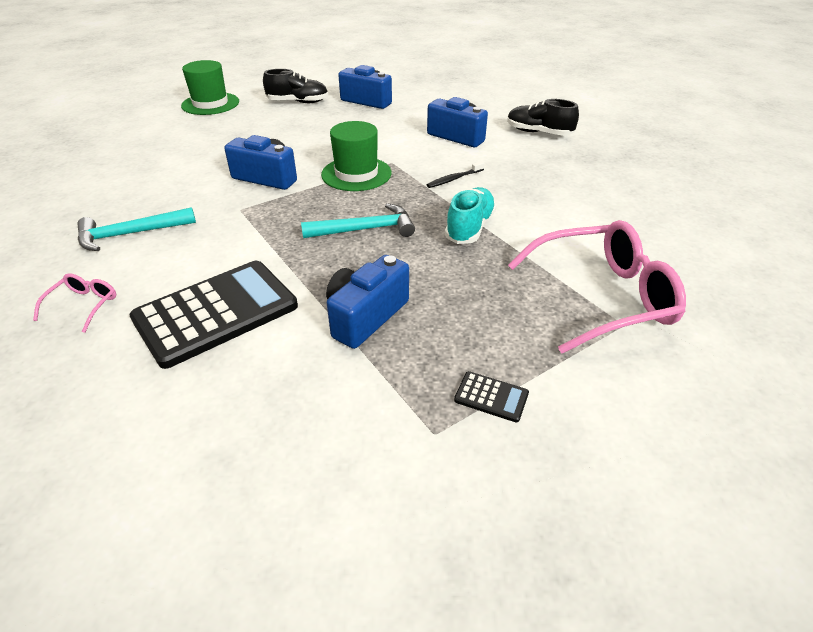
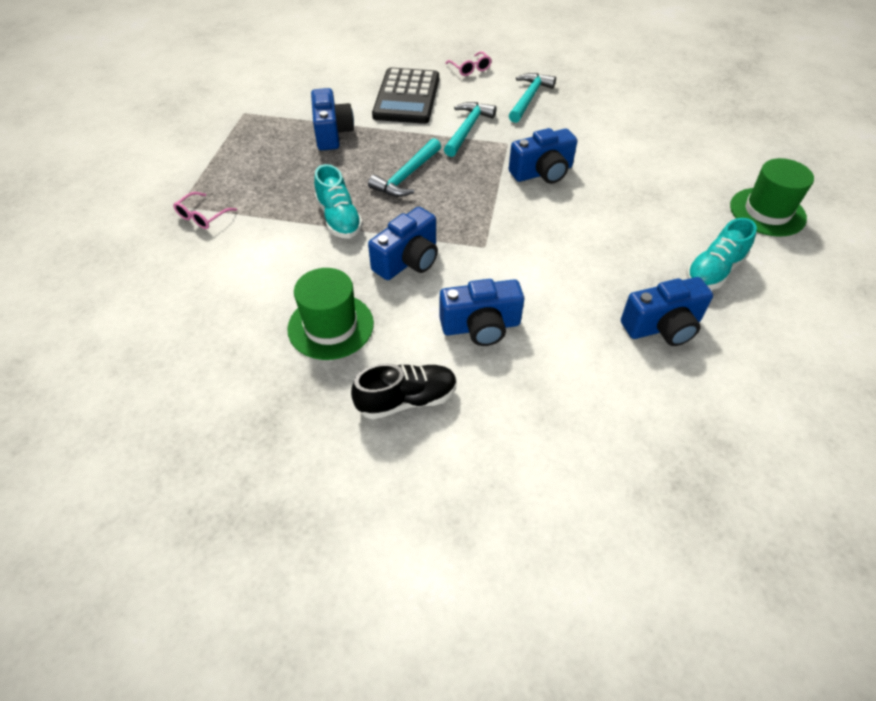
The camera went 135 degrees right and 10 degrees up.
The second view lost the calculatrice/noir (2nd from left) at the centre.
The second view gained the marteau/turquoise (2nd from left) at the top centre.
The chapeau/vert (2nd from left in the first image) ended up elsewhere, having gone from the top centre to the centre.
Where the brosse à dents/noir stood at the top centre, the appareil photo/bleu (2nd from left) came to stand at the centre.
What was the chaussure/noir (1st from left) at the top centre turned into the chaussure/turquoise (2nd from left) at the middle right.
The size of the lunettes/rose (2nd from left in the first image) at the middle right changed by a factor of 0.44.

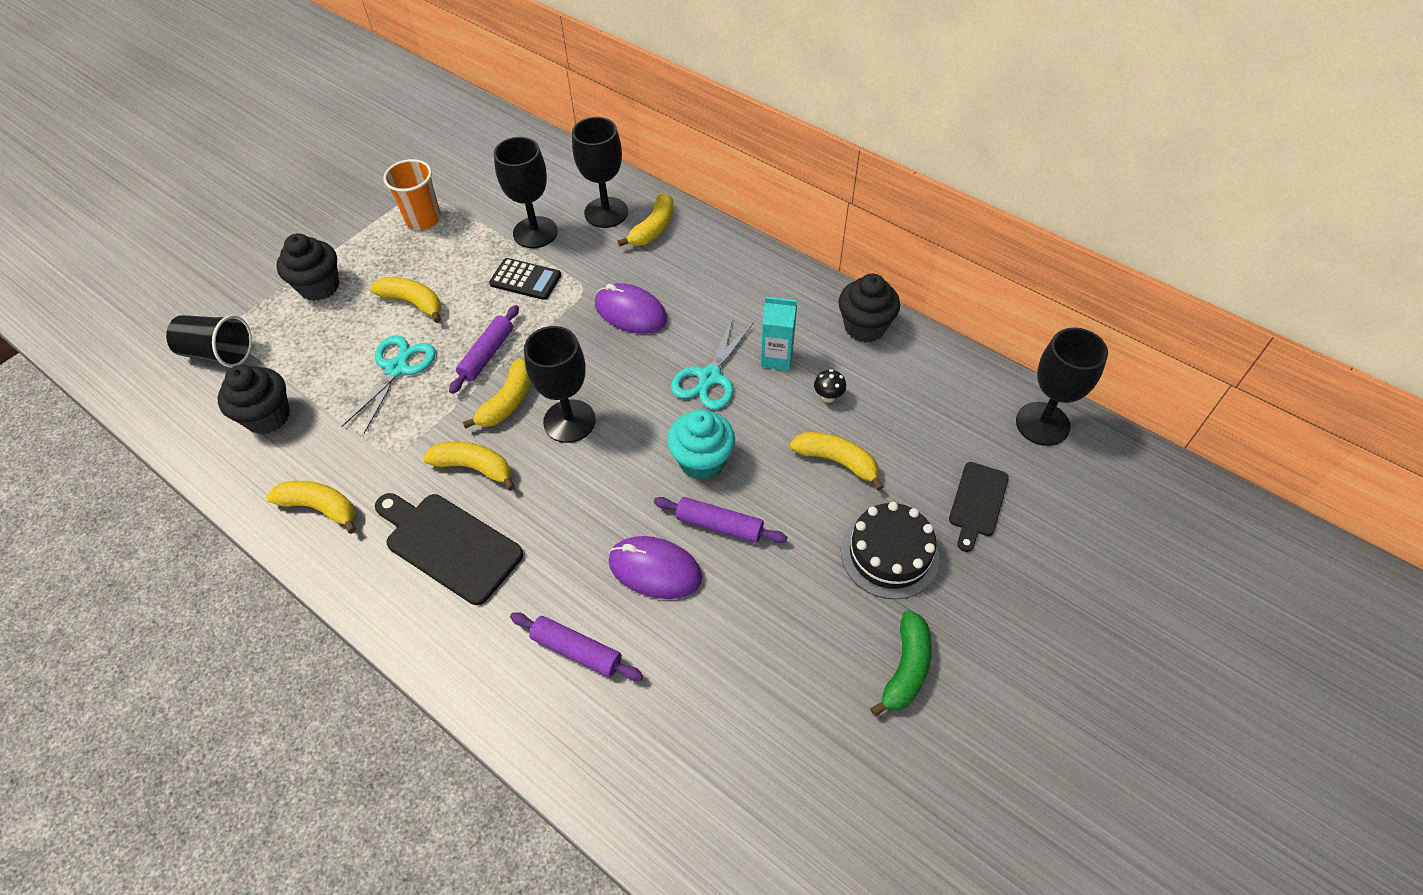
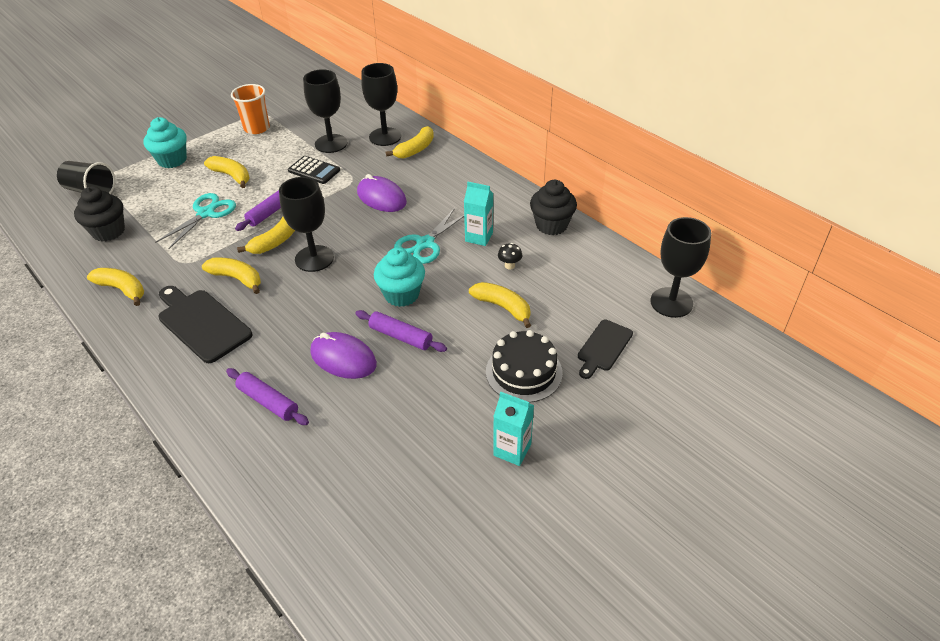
The camera went 10 degrees right and 10 degrees down.
Where the banane/vert stood at the bottom centre, the brique de lait/turquoise (2nd from left) came to stand at the bottom centre.
What was the muffin/noir (2nd from left) at the top left turned into the muffin/turquoise (1st from left) at the top left.

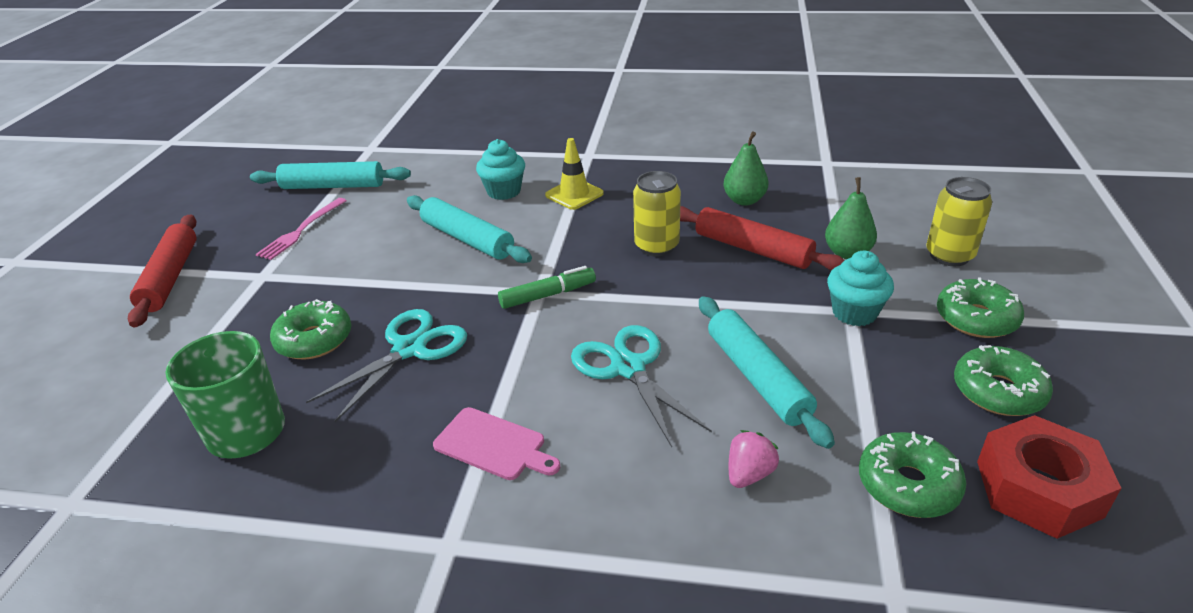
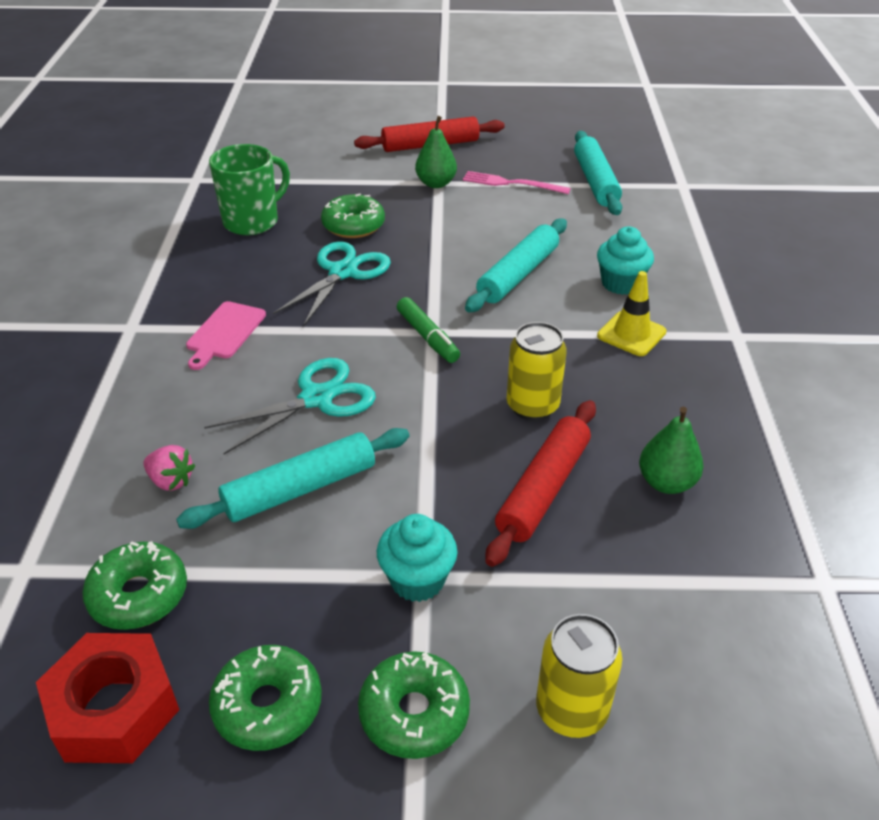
The camera went 80 degrees right and 5 degrees up.
The poire/vert (2nd from left in the first image) ended up elsewhere, having gone from the middle right to the top centre.
The ciseaux/turquoise (1st from left in the first image) at the middle left ended up facing another way, 90 degrees counterclockwise from before.

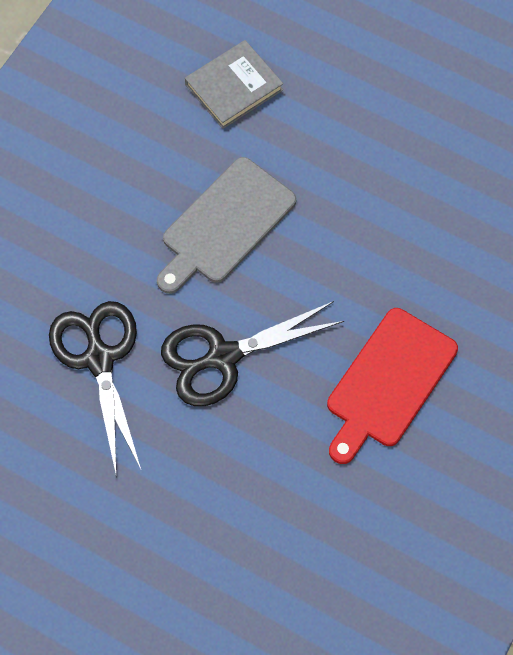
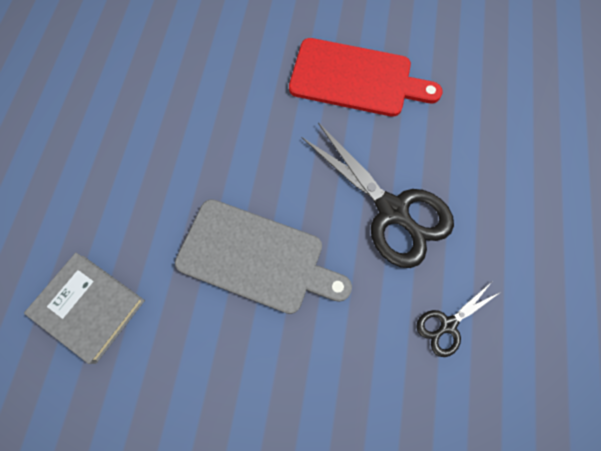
The camera went 110 degrees left and 5 degrees up.
The size of the ciseaux/noir (1st from left in the first image) at the middle left changed by a factor of 0.49.

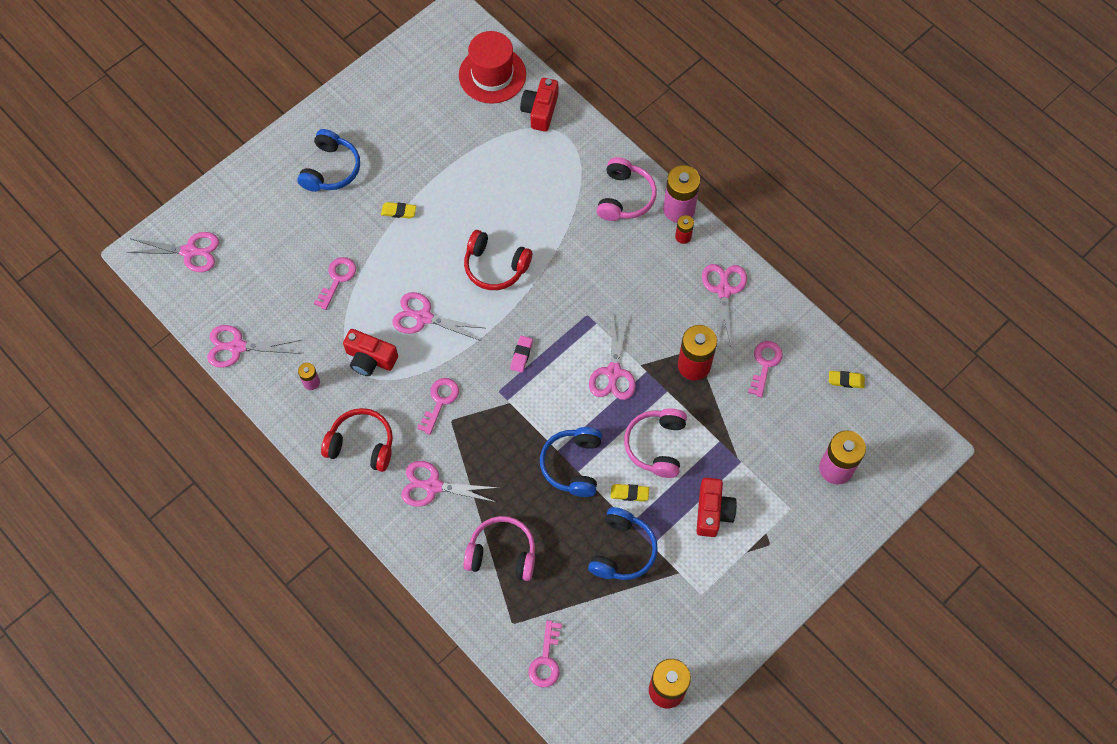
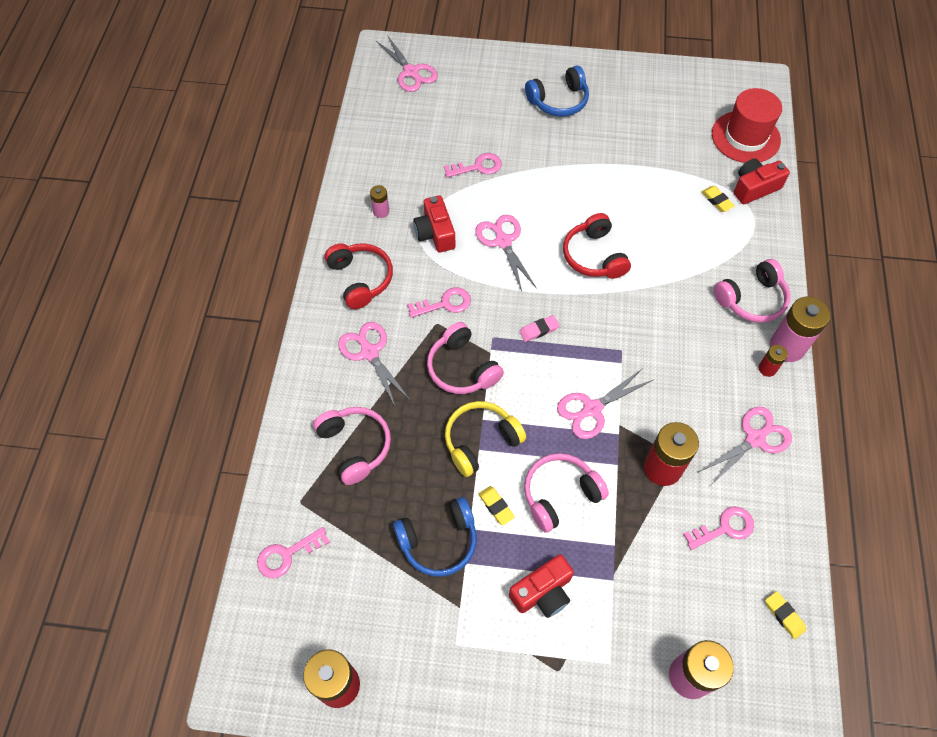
The camera went 50 degrees right and 5 degrees down.
The second view lost the ciseaux/rose (2nd from left) at the middle left.
The second view gained the casque audio/rose (2nd from left) at the centre.
The gomme/jaune (1st from left in the first image) ended up elsewhere, having gone from the top centre to the top right.
What was the casque audio/bleu (2nd from left) at the centre turned into the casque audio/jaune at the centre.

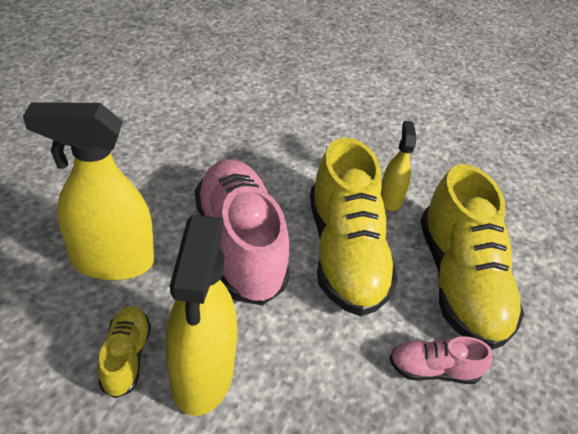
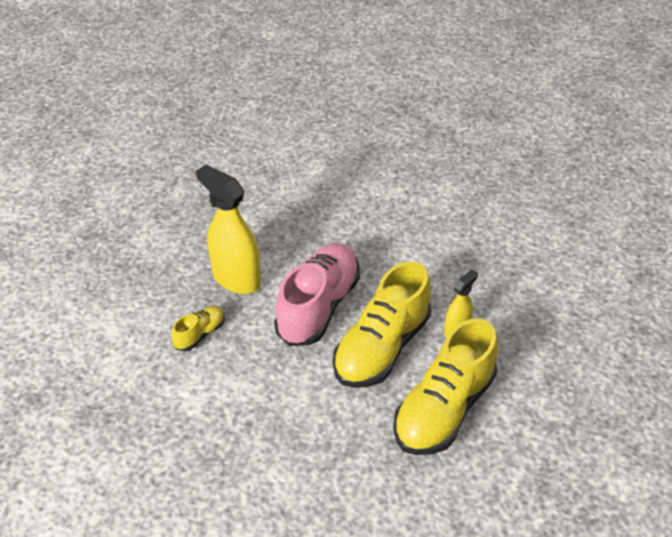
The camera went 45 degrees right and 0 degrees up.
The second view lost the vaporisateur/jaune (2nd from left) at the bottom centre.
The second view lost the chaussure/rose (2nd from left) at the bottom right.

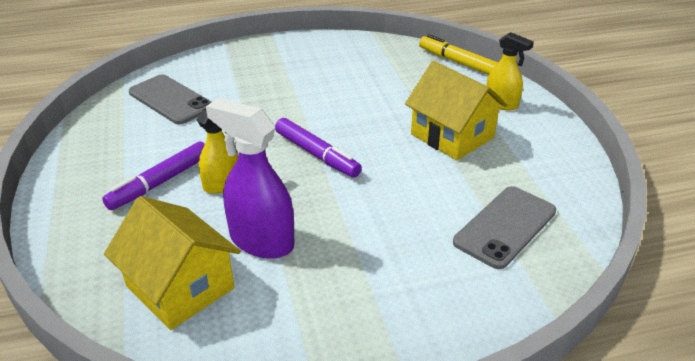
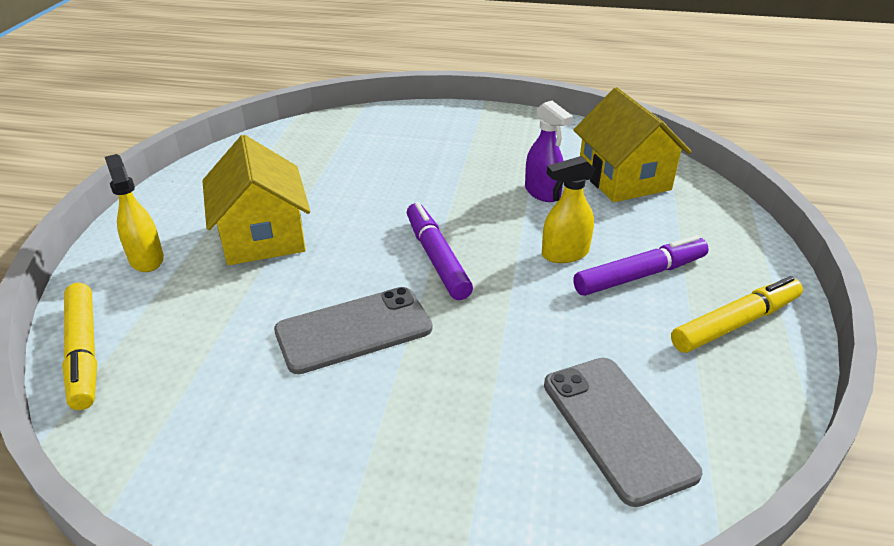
The camera went 155 degrees left and 0 degrees up.
The second view gained the feutre/jaune (2nd from left) at the middle right.
The téléphone/gris (2nd from left in the first image) ended up elsewhere, having gone from the middle right to the centre.
The size of the vaporisateur/violet at the centre changed by a factor of 0.63.

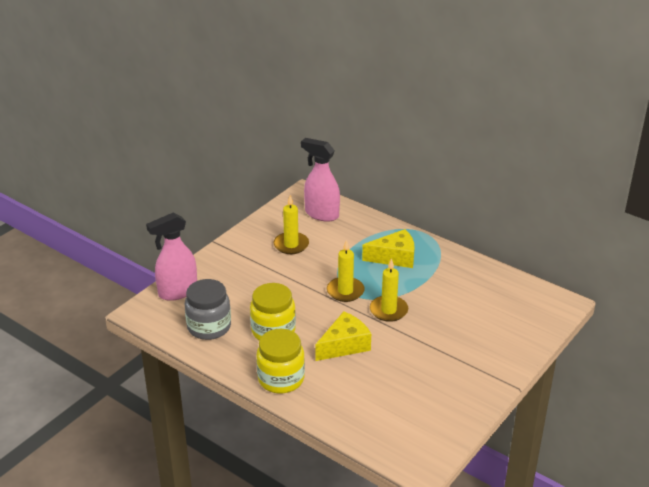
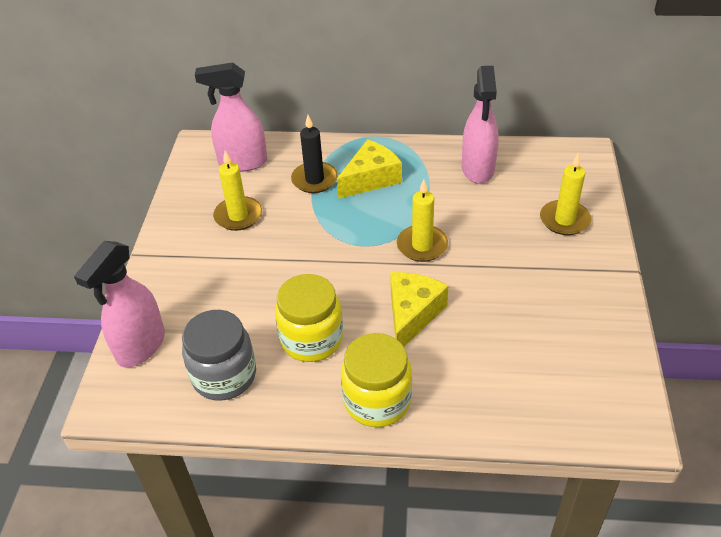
The camera went 30 degrees left and 10 degrees up.
The second view gained the bougie/noir at the top centre.
The second view gained the vaporisateur/rose (3rd from left) at the top centre.
The bougie/jaune (2nd from left in the first image) ended up elsewhere, having gone from the centre to the middle right.

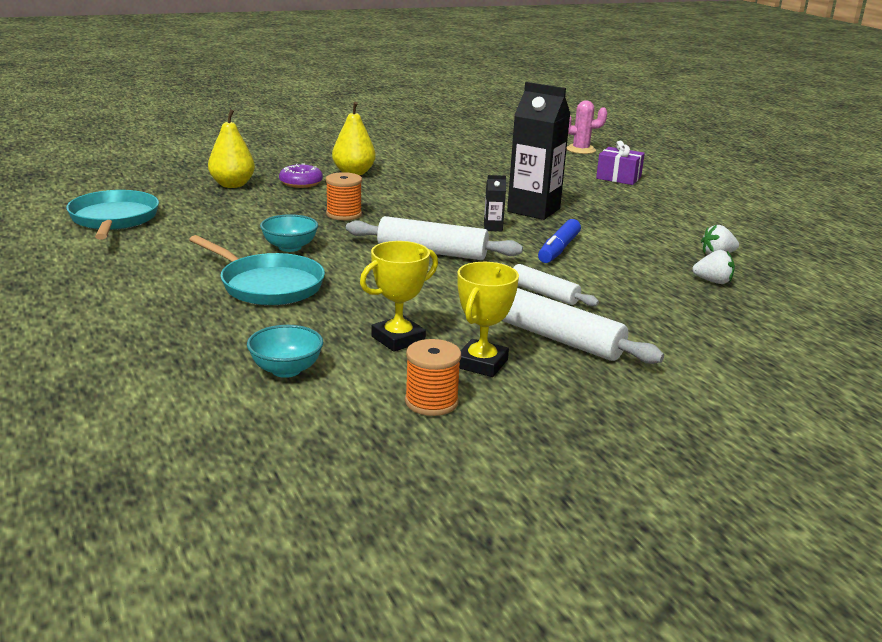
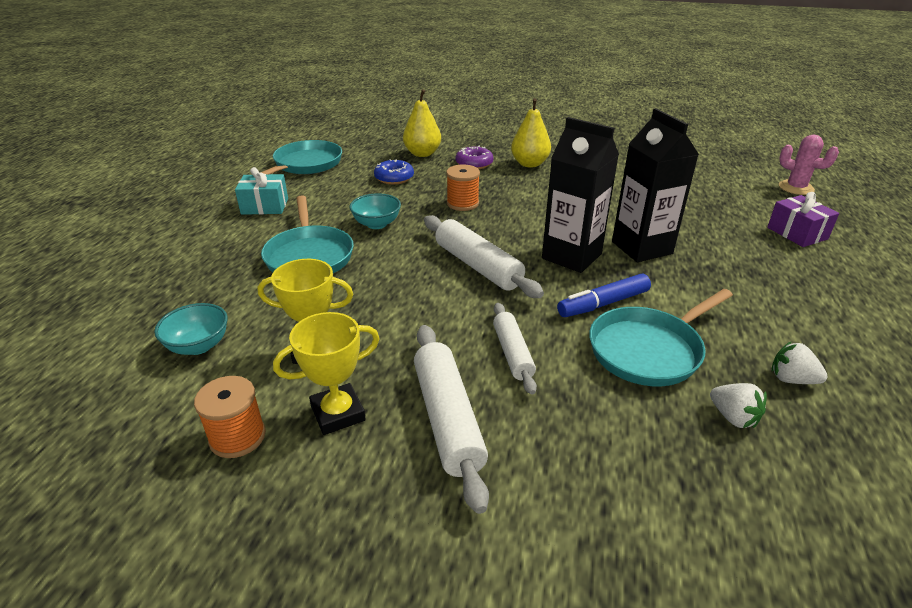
The camera went 40 degrees right and 10 degrees up.
The second view gained the cadeau/turquoise at the top left.
The second view gained the beignet/bleu at the top centre.
The second view gained the poêle/turquoise (3rd from left) at the middle right.
The size of the brique de lait/noir (1st from left) at the top centre changed by a factor of 2.41.

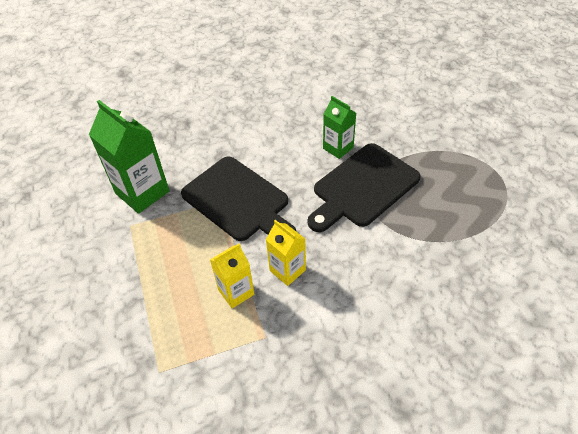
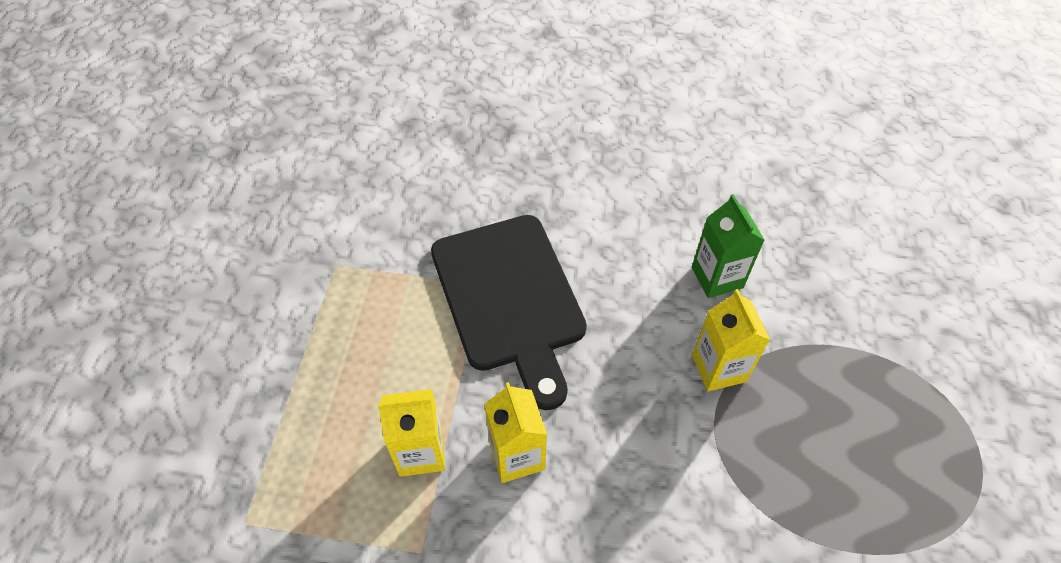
The camera went 25 degrees right and 5 degrees up.
The second view lost the brique de lait/vert (1st from left) at the middle left.
Where the planche à découper/noir (2nd from left) stood at the centre, the brique de lait/jaune (3rd from left) came to stand at the middle right.

